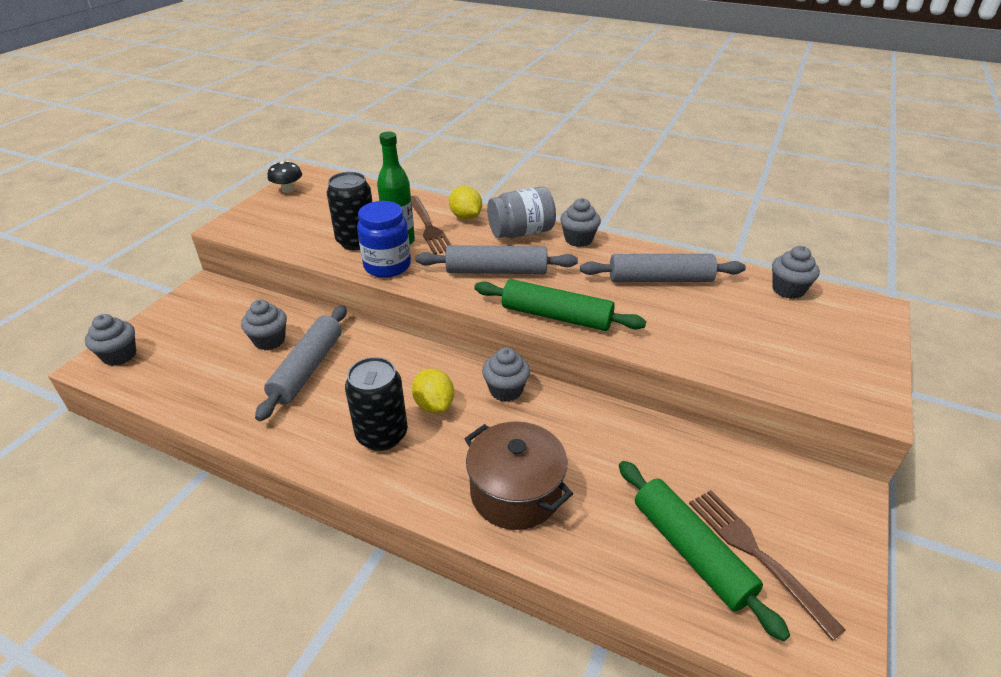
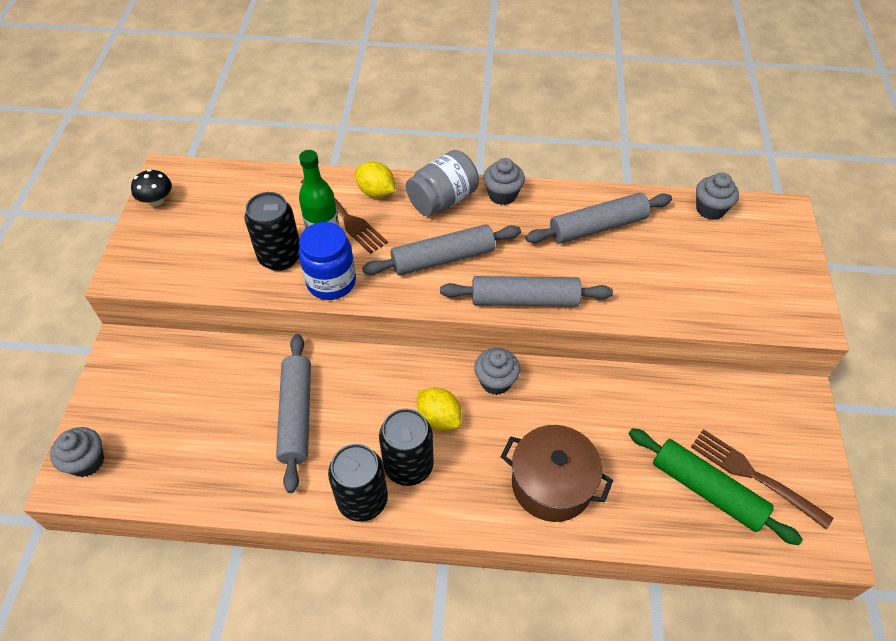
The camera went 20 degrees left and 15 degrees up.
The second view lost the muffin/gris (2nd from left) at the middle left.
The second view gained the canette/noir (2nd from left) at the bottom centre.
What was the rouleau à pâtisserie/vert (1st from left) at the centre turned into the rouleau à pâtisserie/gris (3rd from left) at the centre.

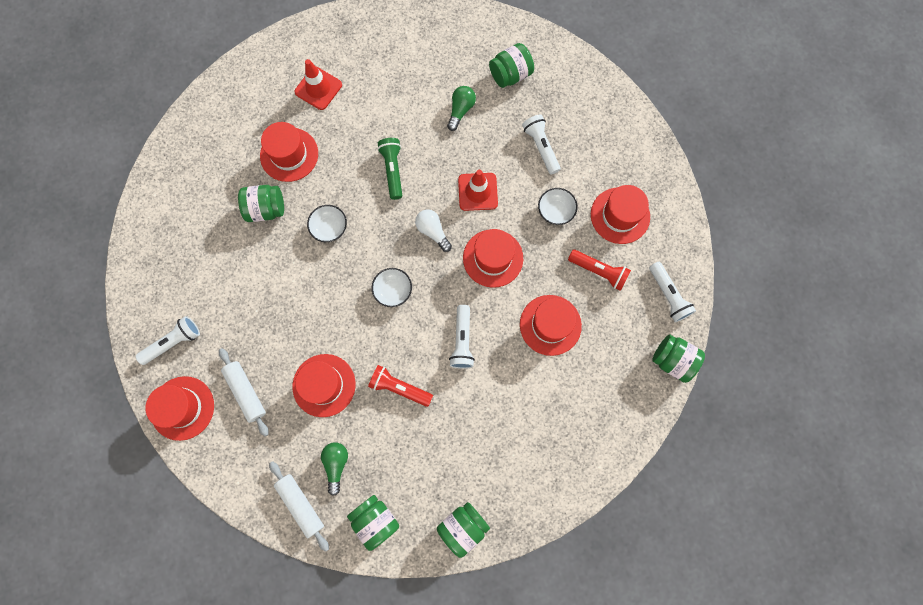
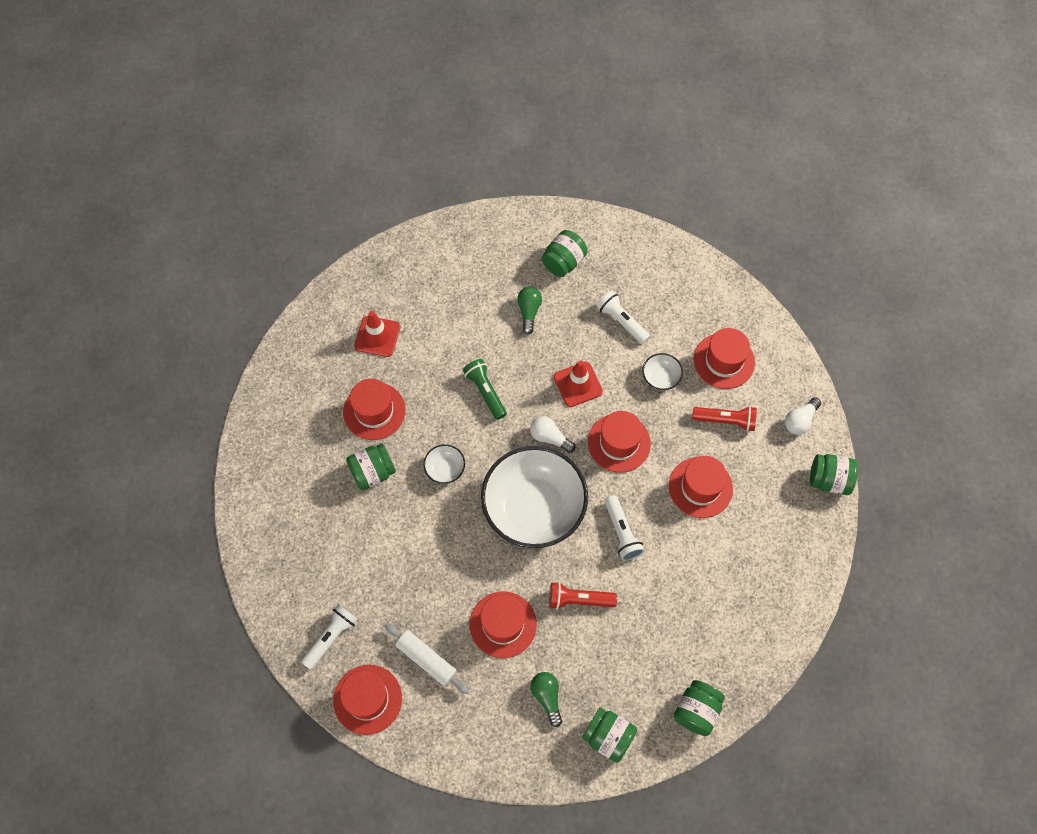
The camera went 20 degrees left and 10 degrees down.
The second view lost the rouleau à pâtisserie/blanc (2nd from left) at the bottom left.
Where the lampe de poche/blanc (4th from left) stood at the middle right, the ampoule/blanc (2nd from left) came to stand at the middle right.
The size of the bol/blanc (2nd from left) at the centre changed by a factor of 2.48.

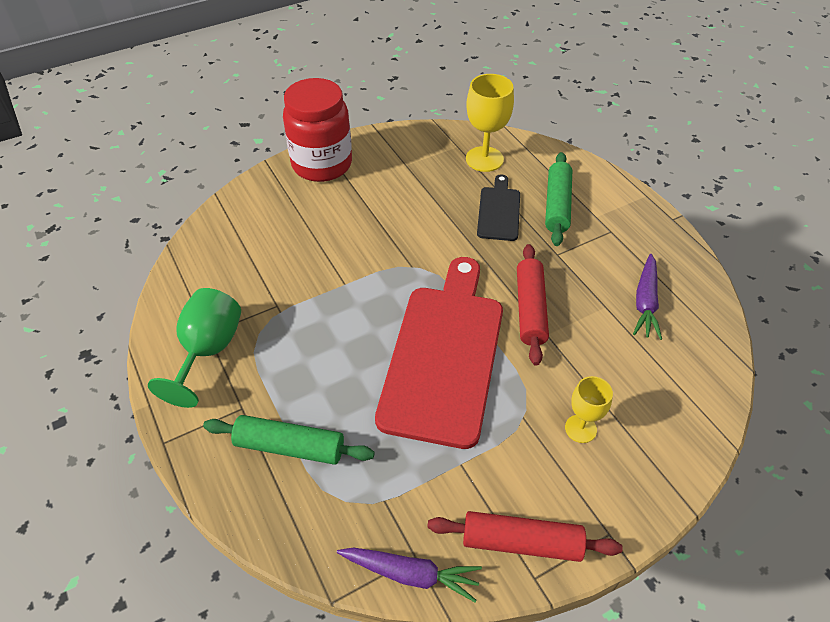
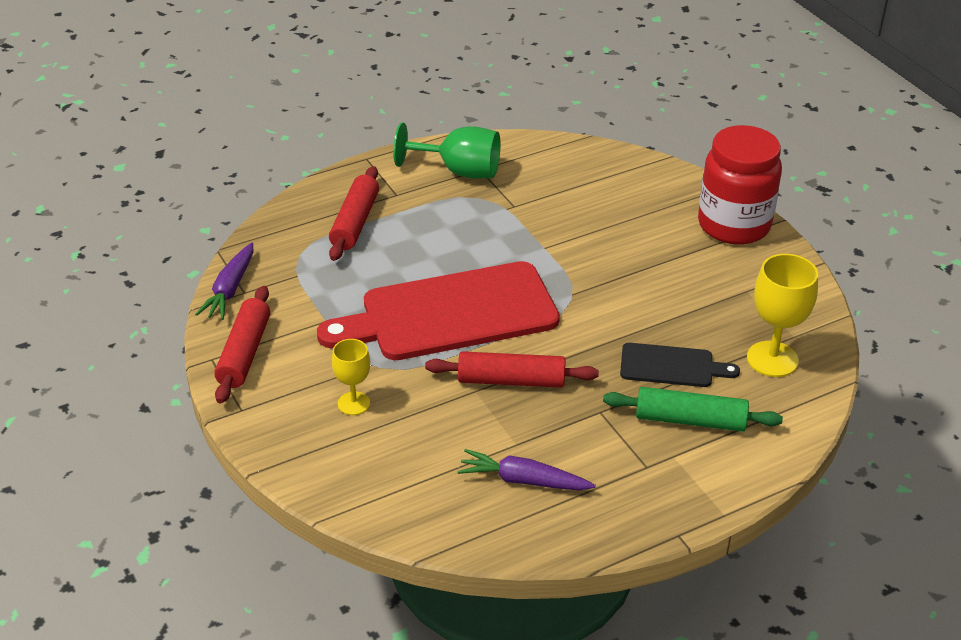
The camera went 90 degrees right and 10 degrees down.
What was the rouleau à pâtisserie/vert (1st from left) at the bottom centre turned into the rouleau à pâtisserie/rouge (2nd from left) at the top centre.
The planche à découper/rouge at the centre ended up facing another way, 150 degrees clockwise from before.

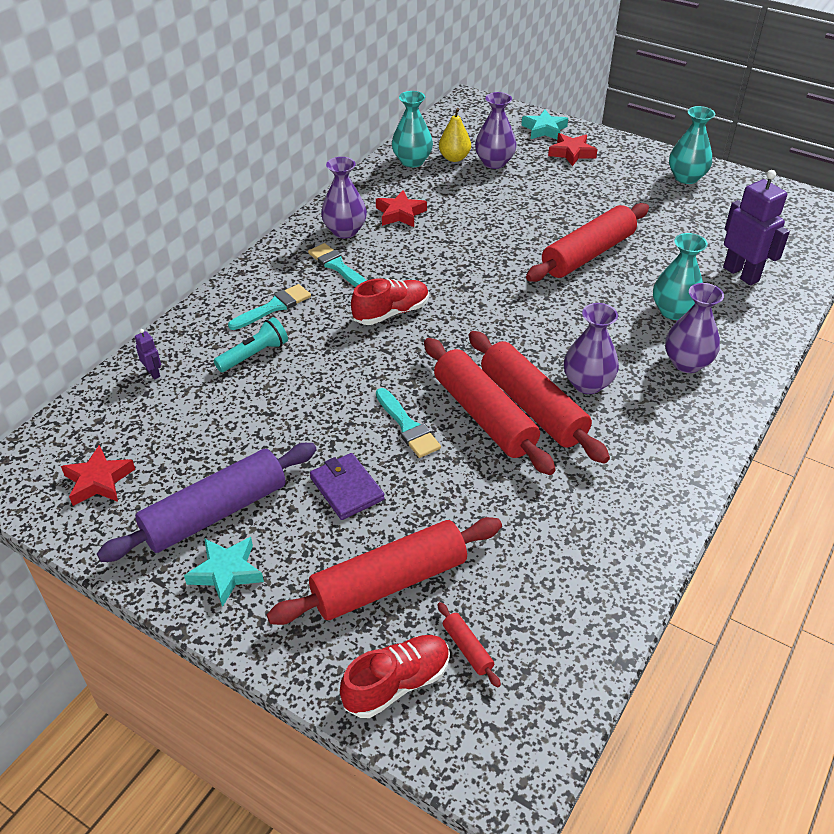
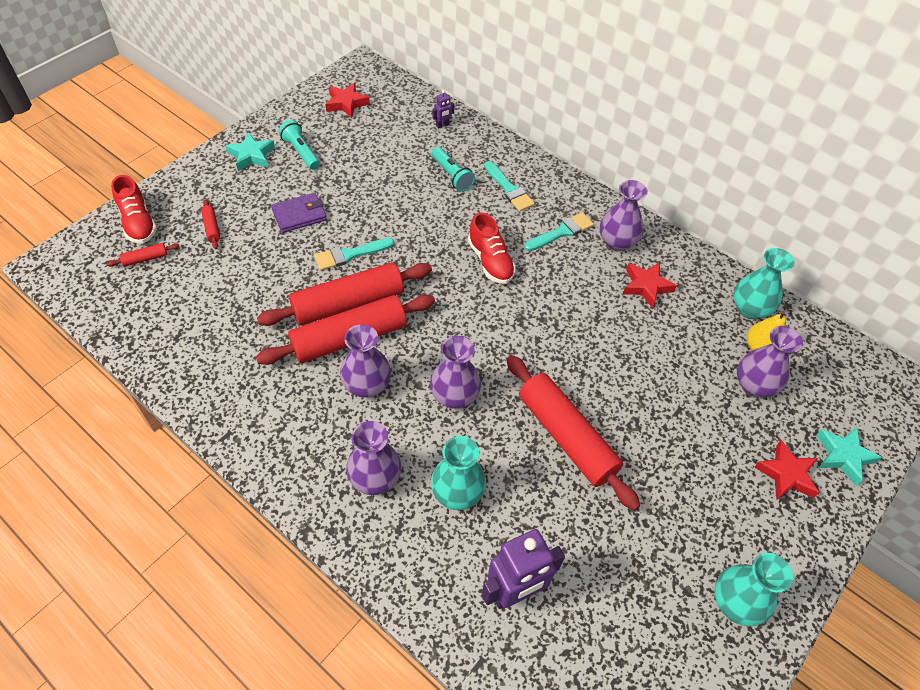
The camera went 95 degrees right and 10 degrees up.
The second view gained the vase/violet (3rd from left) at the centre.
Where the rouleau à pâtisserie/violet stood at the middle left, the lampe de poche/turquoise (1st from left) came to stand at the top left.
The size of the rouleau à pâtisserie/rouge (1st from left in the first image) at the bottom centre changed by a factor of 0.41.

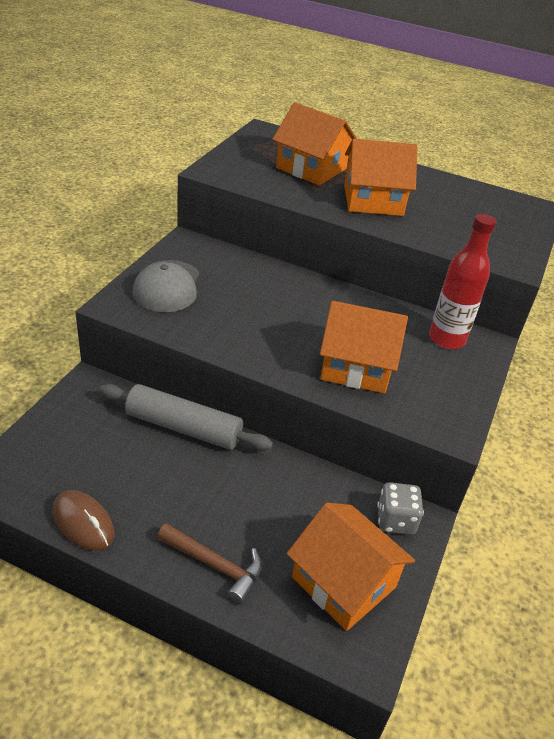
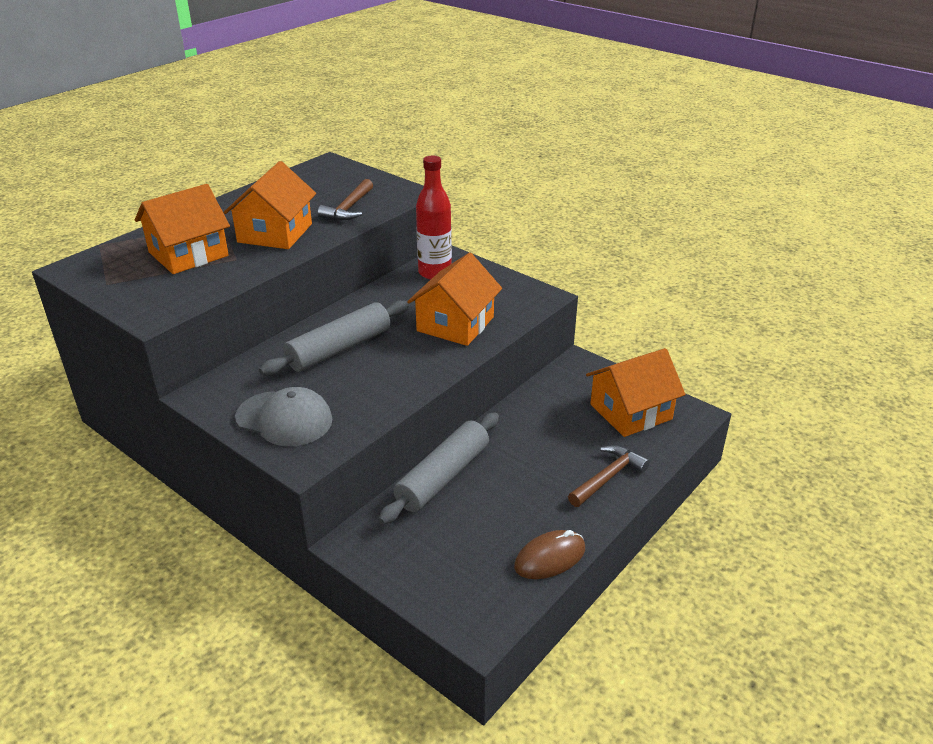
The camera went 70 degrees left and 5 degrees down.
The second view lost the dé/gris at the bottom right.
The second view gained the rouleau à pâtisserie/gris (1st from left) at the centre.
The second view gained the marteau/marron (1st from left) at the top centre.

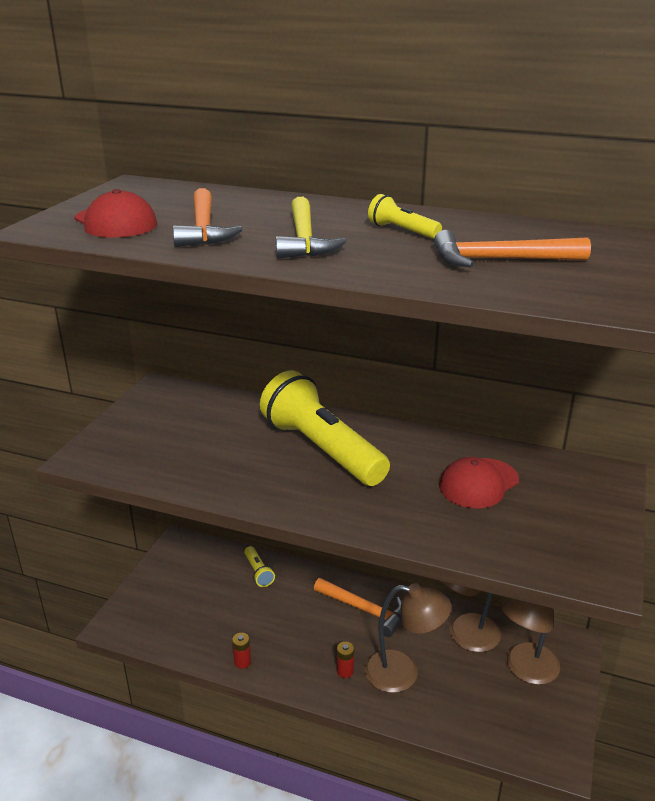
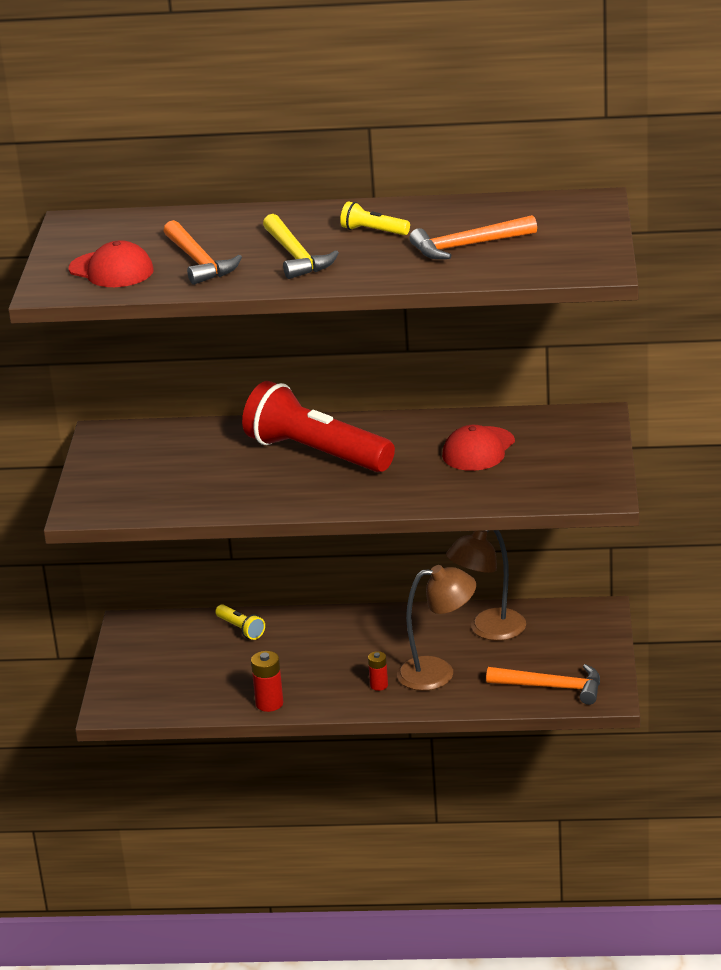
The camera went 15 degrees left and 0 degrees up.
The second view lost the lampe/marron (3rd from left) at the bottom right.
The marteau/orange (2nd from left in the first image) ended up elsewhere, having gone from the bottom centre to the bottom right.
What was the lampe de poche/jaune (2nd from left) at the centre turned into the lampe de poche/rouge at the centre.
The size of the pile/rouge (1st from left) at the bottom centre changed by a factor of 1.54.

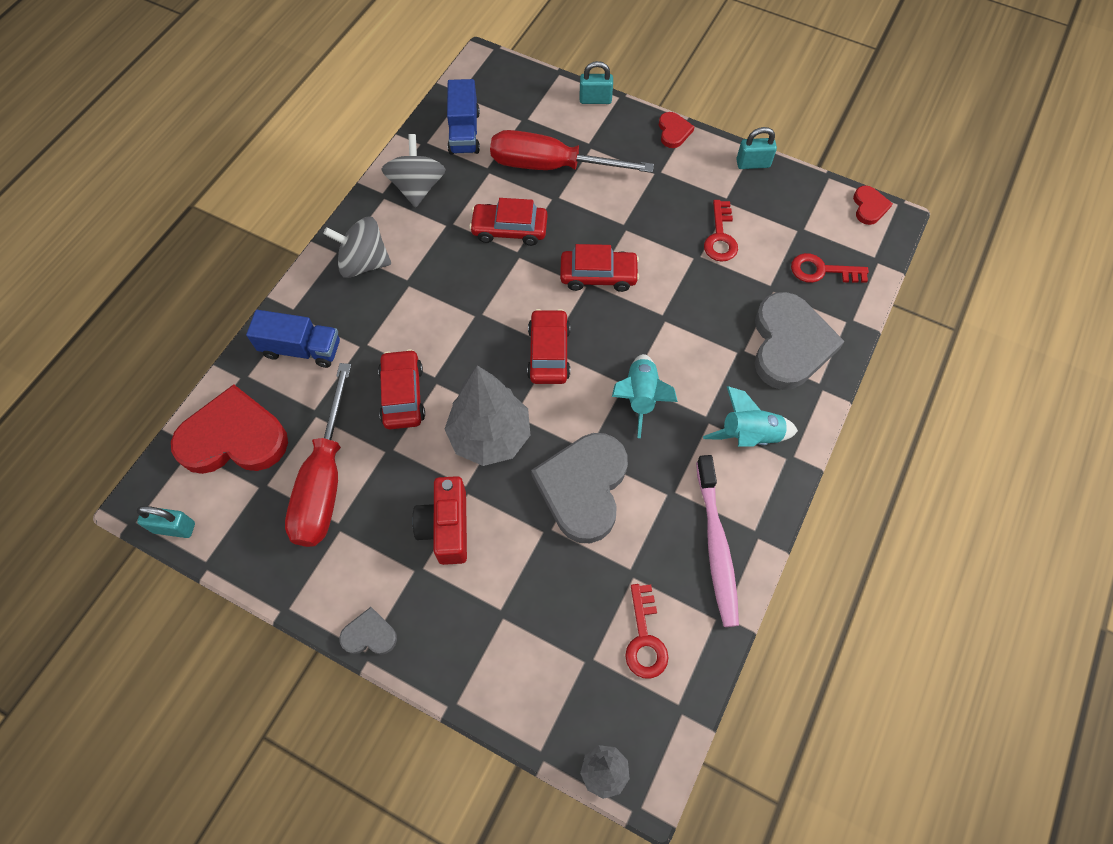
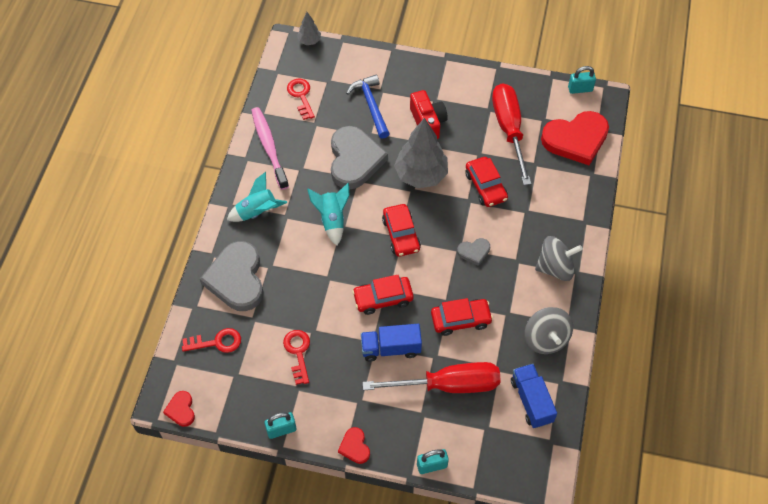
The camera went 165 degrees right and 5 degrees down.
The second view gained the marteau/bleu at the top centre.
The camion/bleu (1st from left) ended up elsewhere, having gone from the middle left to the bottom centre.
The cœur/gris (1st from left in the first image) ended up elsewhere, having gone from the bottom left to the centre.

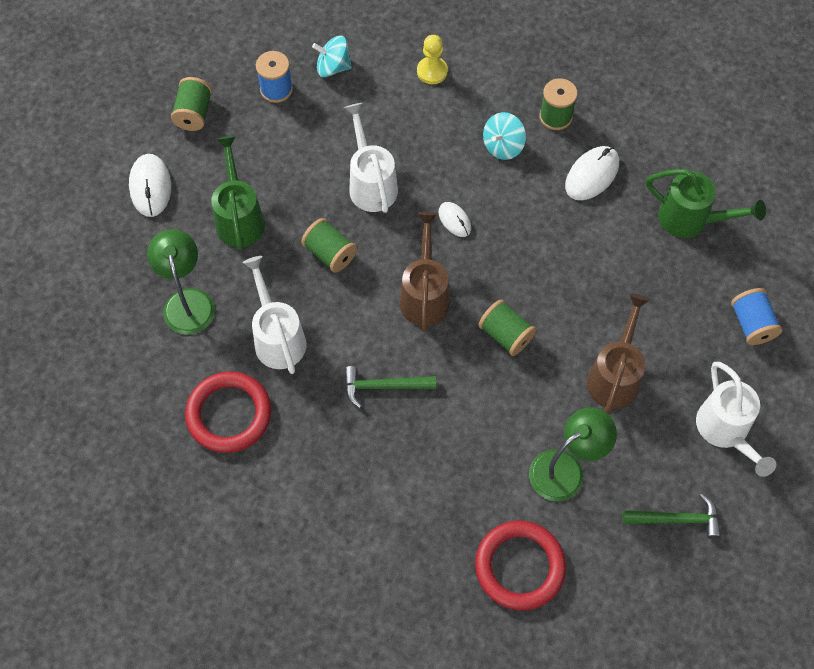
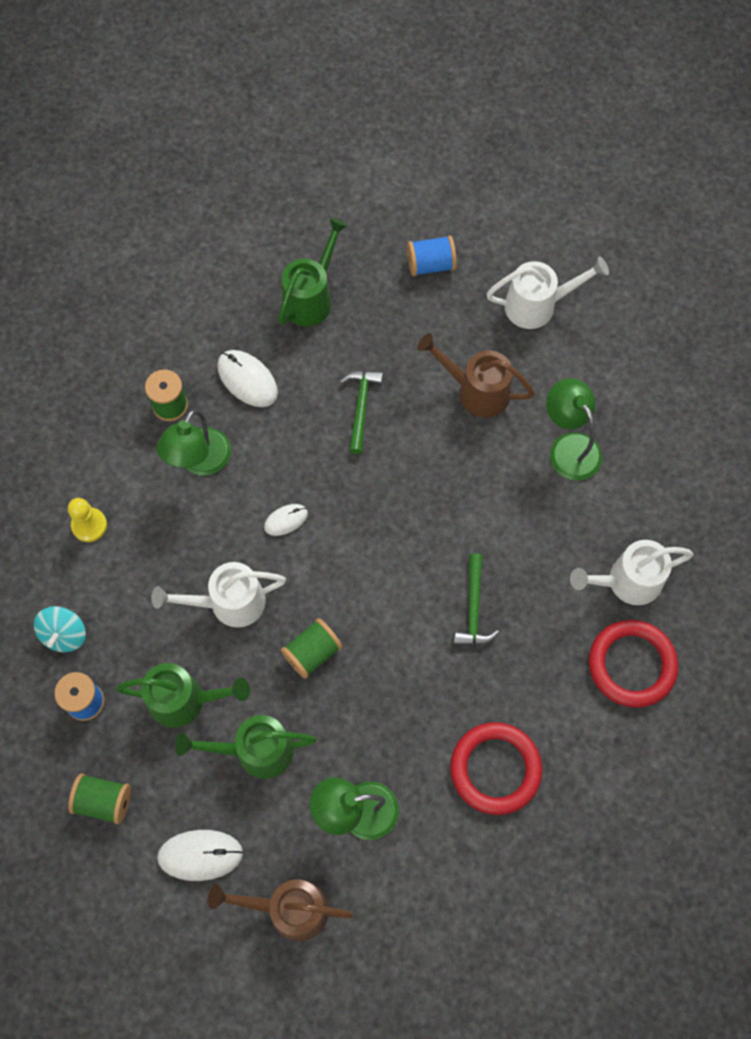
The camera went 85 degrees left and 5 degrees up.
The second view lost the bobine/vert (3rd from left) at the centre.
The second view gained the arrosoir/vert (1st from left) at the bottom left.
The arrosoir/blanc (1st from left in the first image) ended up elsewhere, having gone from the centre to the middle right.
The arrosoir/marron (1st from left) ended up elsewhere, having gone from the centre to the bottom centre.
The anneau/rouge (2nd from left) ended up elsewhere, having gone from the bottom centre to the middle right.
The marteau/vert (2nd from left in the first image) ended up elsewhere, having gone from the bottom right to the centre.
Where the toupie/turquoise (2nd from left) stood at the top centre, the lampe/vert (1st from left) came to stand at the middle left.

